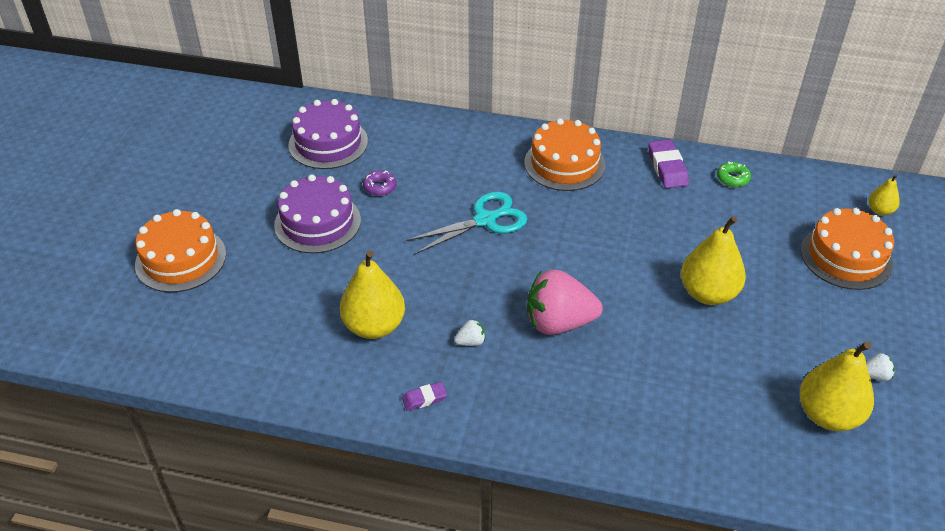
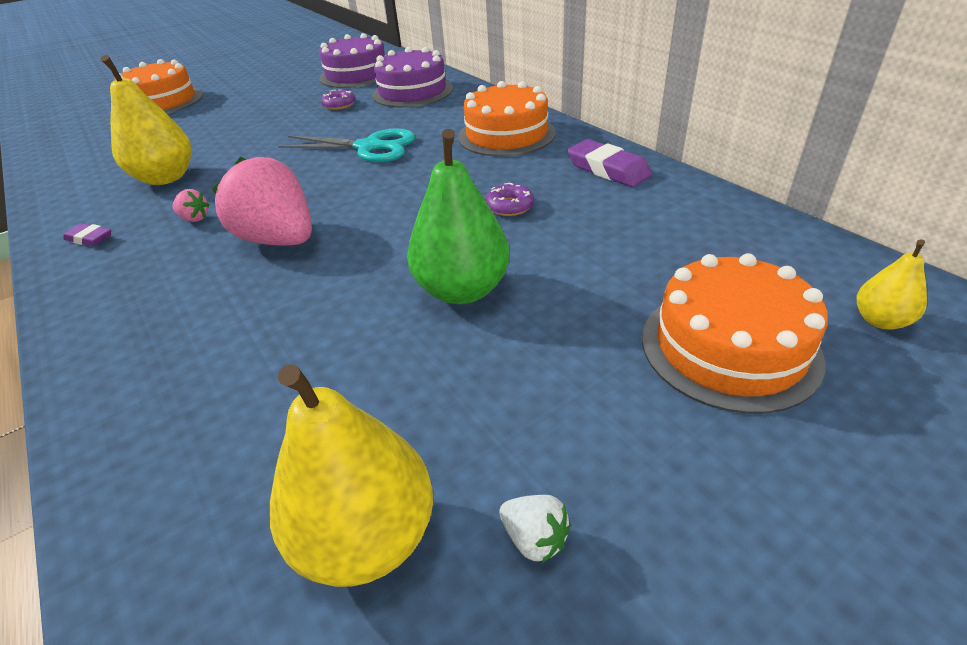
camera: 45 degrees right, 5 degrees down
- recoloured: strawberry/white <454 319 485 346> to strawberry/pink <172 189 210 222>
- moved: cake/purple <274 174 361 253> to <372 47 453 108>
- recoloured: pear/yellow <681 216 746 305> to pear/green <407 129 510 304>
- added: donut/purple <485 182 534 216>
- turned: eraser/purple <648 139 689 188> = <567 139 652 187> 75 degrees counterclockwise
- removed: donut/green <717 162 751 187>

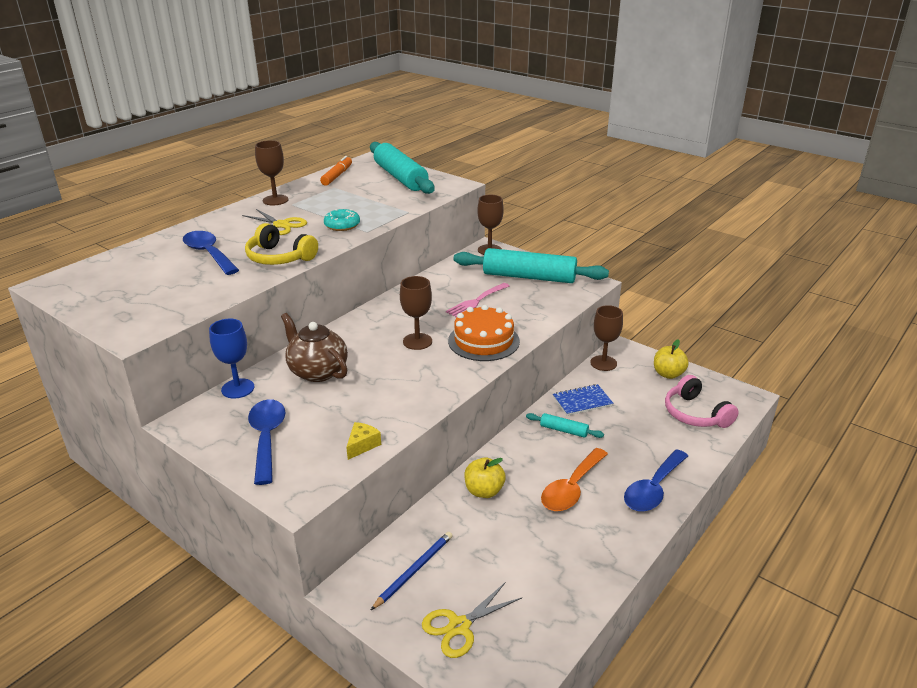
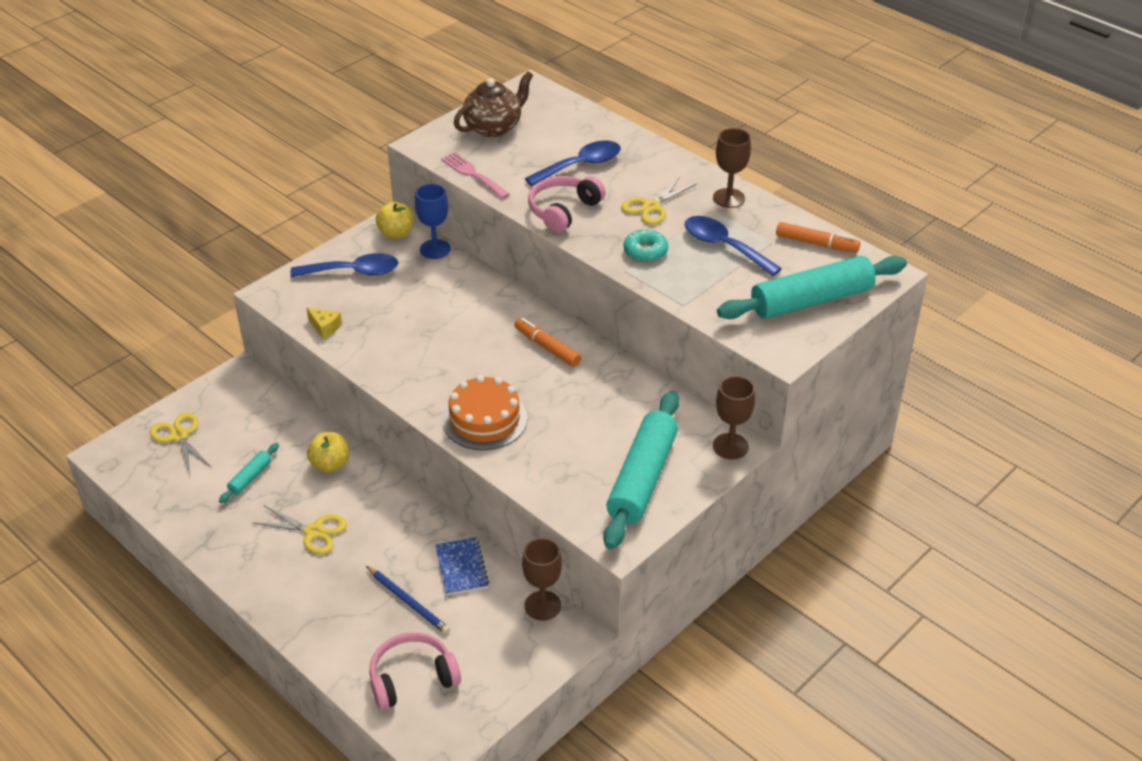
camera: 95 degrees right, 10 degrees up
- moved: rolling pin/turquoise <526 413 604 438> to <219 443 279 503>
- replaced: spoon/orange <541 448 608 511> to scissors/yellow <254 506 347 554>
- moved: pencil/blue <371 532 453 610> to <366 566 450 634>
- moved: apple/yellow <654 339 689 379> to <376 202 414 239>
- moved: fork/pink <446 283 509 317> to <441 152 510 199>
- moved: teapot/brown <281 313 348 382> to <454 71 533 137>
- added: marker/orange <514 318 581 367>
- recoloured: headphones/yellow <245 223 318 265> to headphones/pink <528 176 606 233>
- moved: spoon/blue <624 449 688 512> to <685 216 782 276>
- removed: goblet/brown <400 276 432 350>

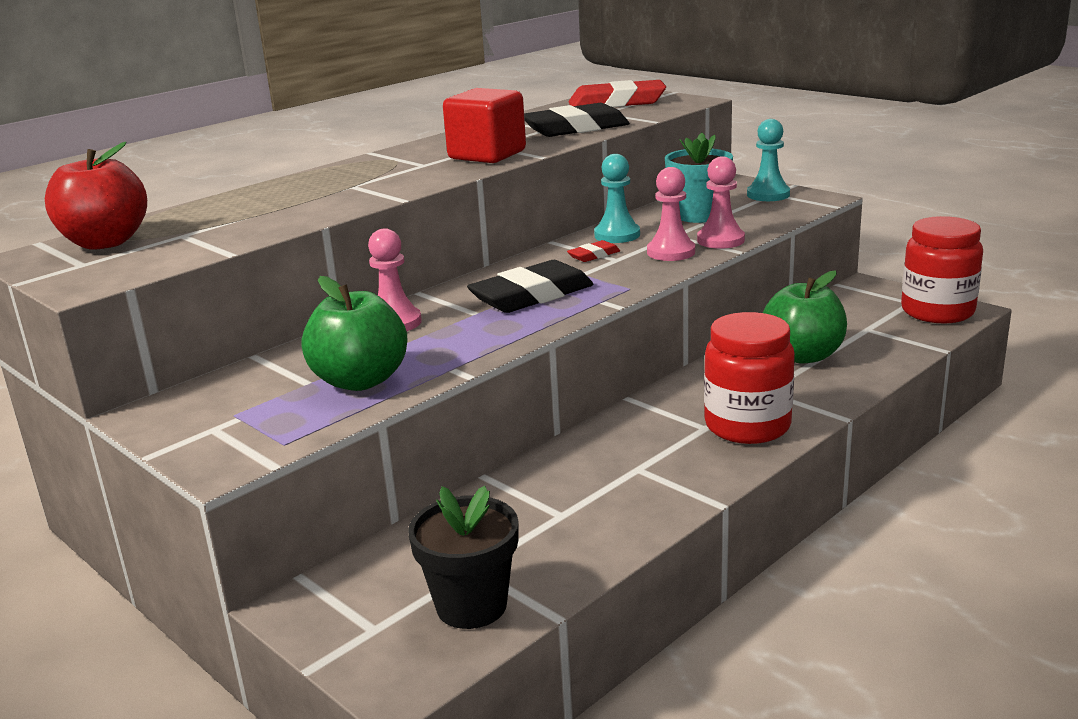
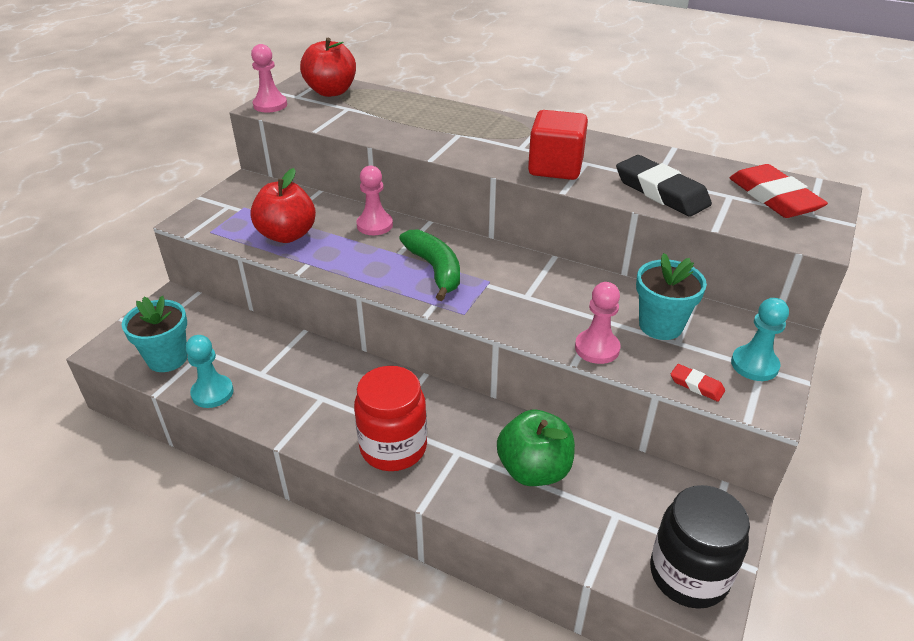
camera: 70 degrees right, 15 degrees up
- recoloured: flower pot/black <408 486 519 629> to flower pot/turquoise <122 296 188 372>
- moved: pawn/turquoise <594 154 640 243> to <186 335 234 408>
- recoloured: apple/green <301 276 408 391> to apple/red <250 168 316 243>
- moved: pawn/pink <647 167 695 261> to <251 44 287 112>
- replaced: eraser/black <467 260 593 313> to banana/green <399 230 460 301>
- recoloured: jar/red <901 216 983 323> to jar/black <650 485 750 609>
- moved: eraser/red <567 240 620 262> to <671 364 725 402>

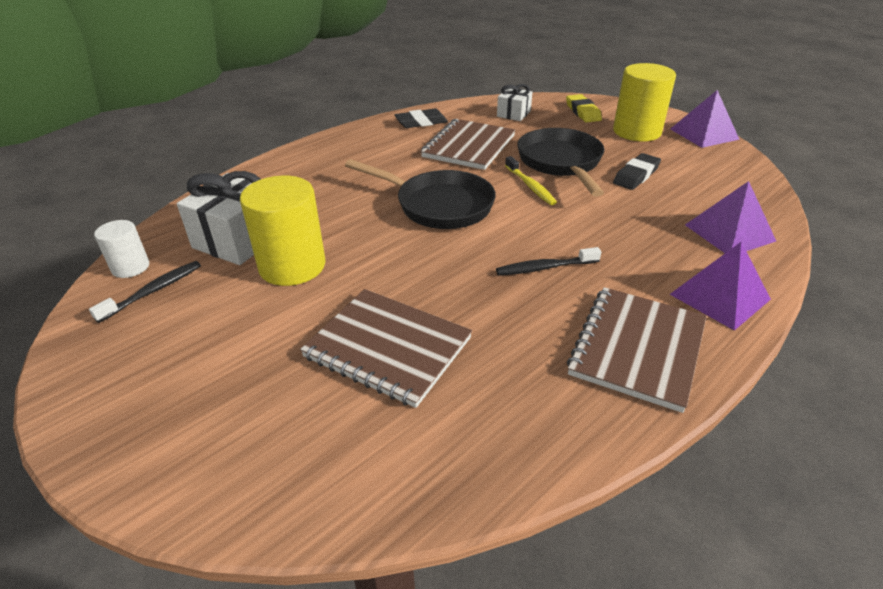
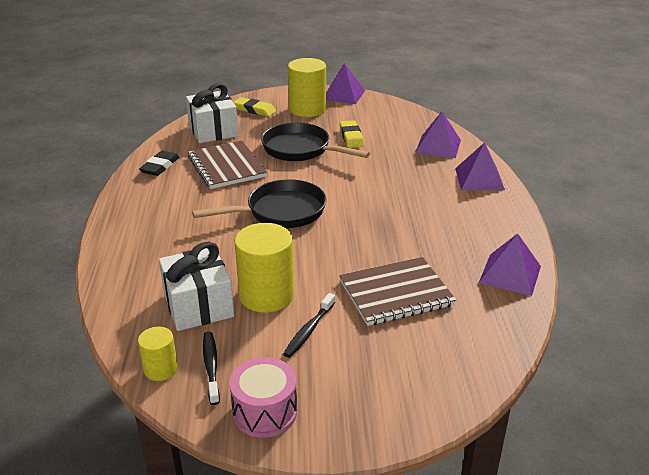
camera: 50 degrees left, 5 degrees down
- recoloured: cylinder/white <94 220 149 278> to cylinder/yellow <138 327 178 381>
- resized: gift/white <497 84 532 121> = <186 83 239 143> x1.76
- added: drum/pink <230 357 297 438>
- moved: toothbrush/black <496 247 601 276> to <283 293 335 358>
- recoloured: eraser/black <613 153 661 190> to eraser/yellow <340 120 364 148>
- added: pyramid/purple <479 233 541 296>
- removed: toothbrush/yellow <505 156 557 205>
- removed: notebook/brown <567 287 707 413>

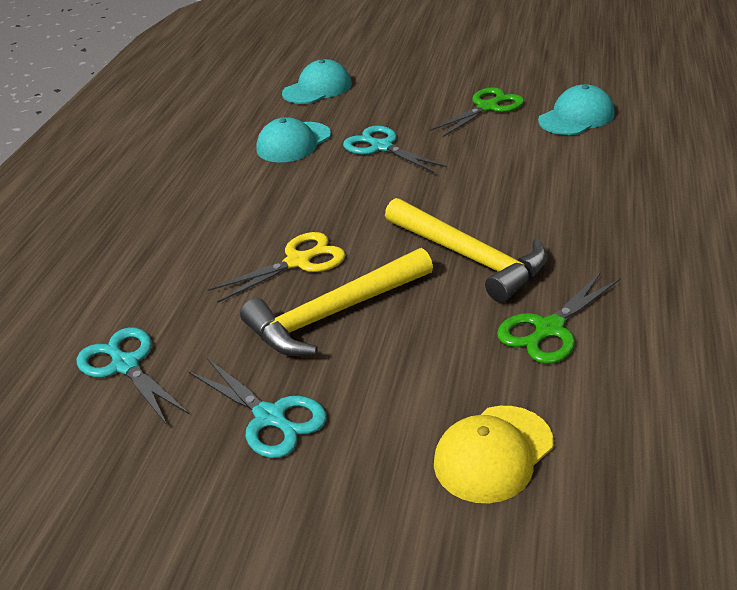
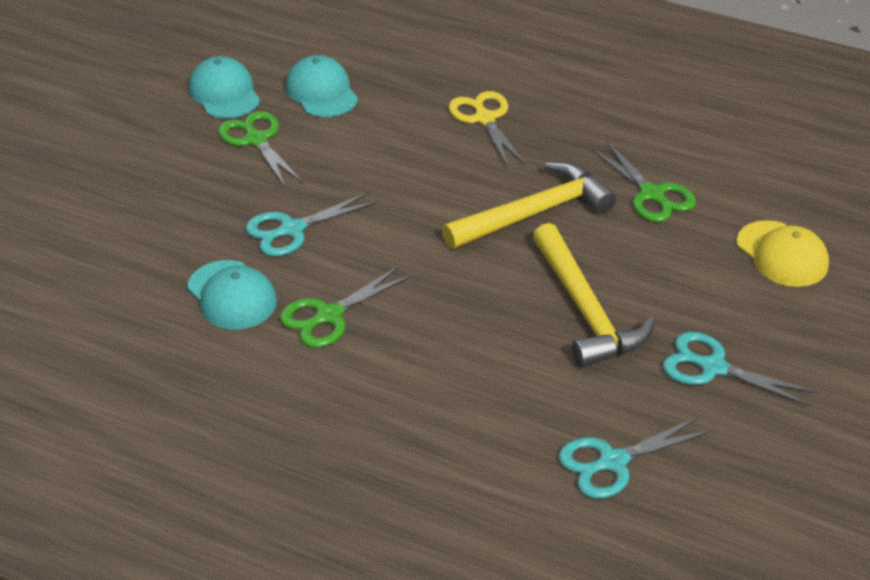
camera: 80 degrees left, 5 degrees up
- moved: cap/turquoise <282 59 352 104> to <189 56 260 118>
- added: scissors/green <280 266 413 348>
- moved: scissors/yellow <208 232 345 303> to <449 91 526 167>
- turned: scissors/turquoise <188 358 327 458> = <663 332 817 407> 120 degrees counterclockwise

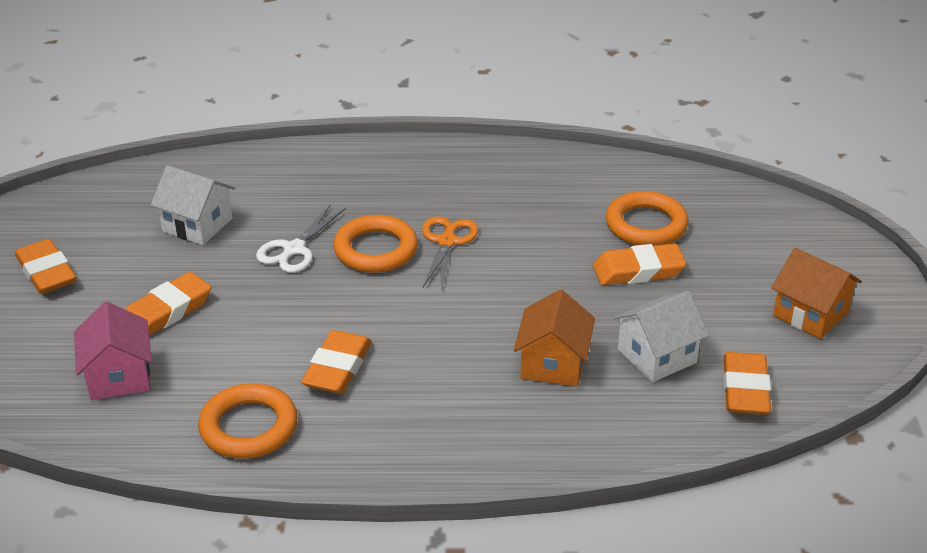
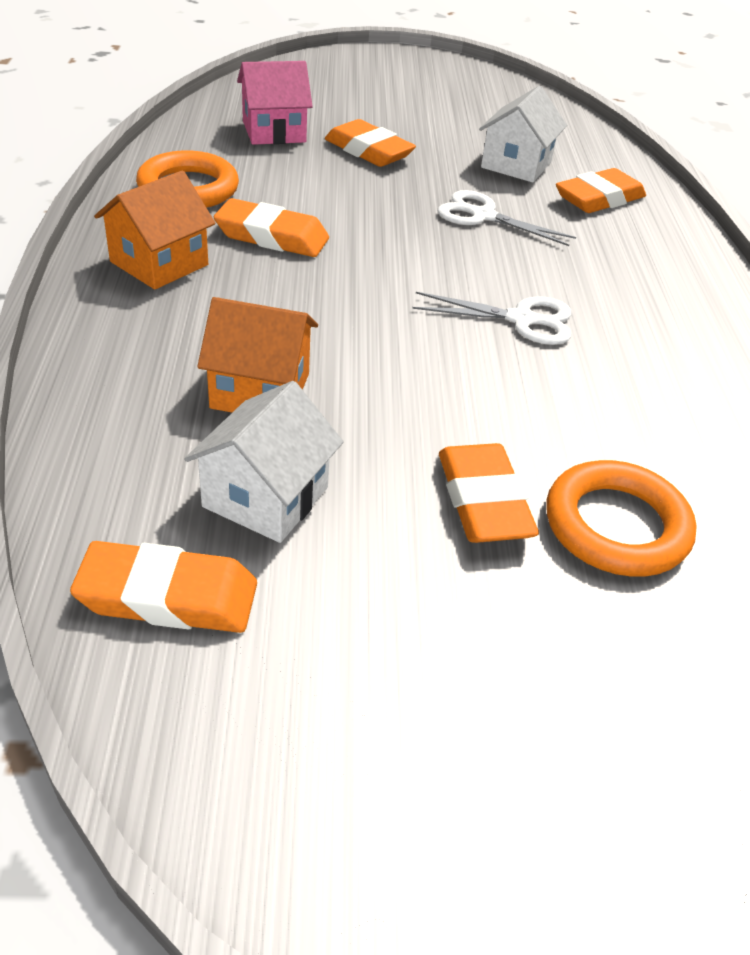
camera: 85 degrees right, 5 degrees up
- moved: house/orange <772 248 862 339> to <94 170 216 289>
- turned: house/white <613 291 709 382> = <184 381 344 543> 60 degrees clockwise
- recoloured: scissors/orange <422 216 478 290> to scissors/white <412 292 572 345>
- moved: eraser/orange <15 239 76 294> to <556 168 646 213>
- removed: ring/orange <333 215 418 273>

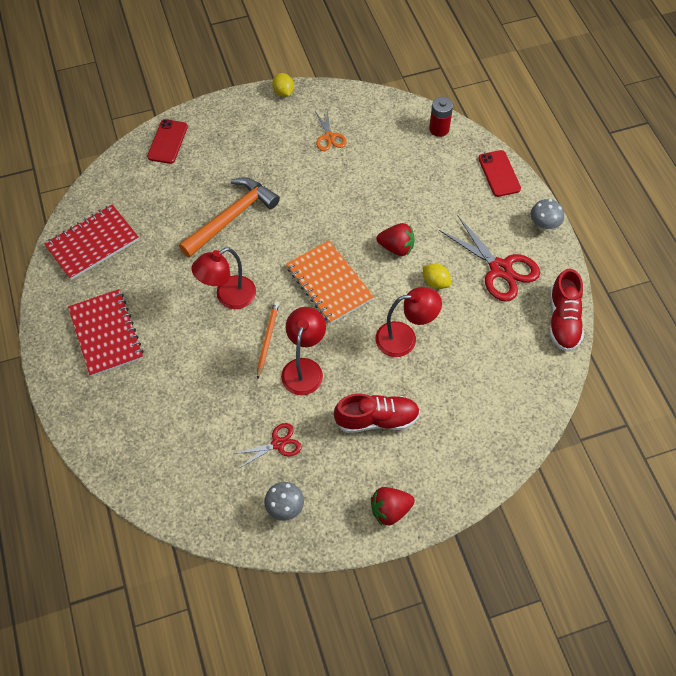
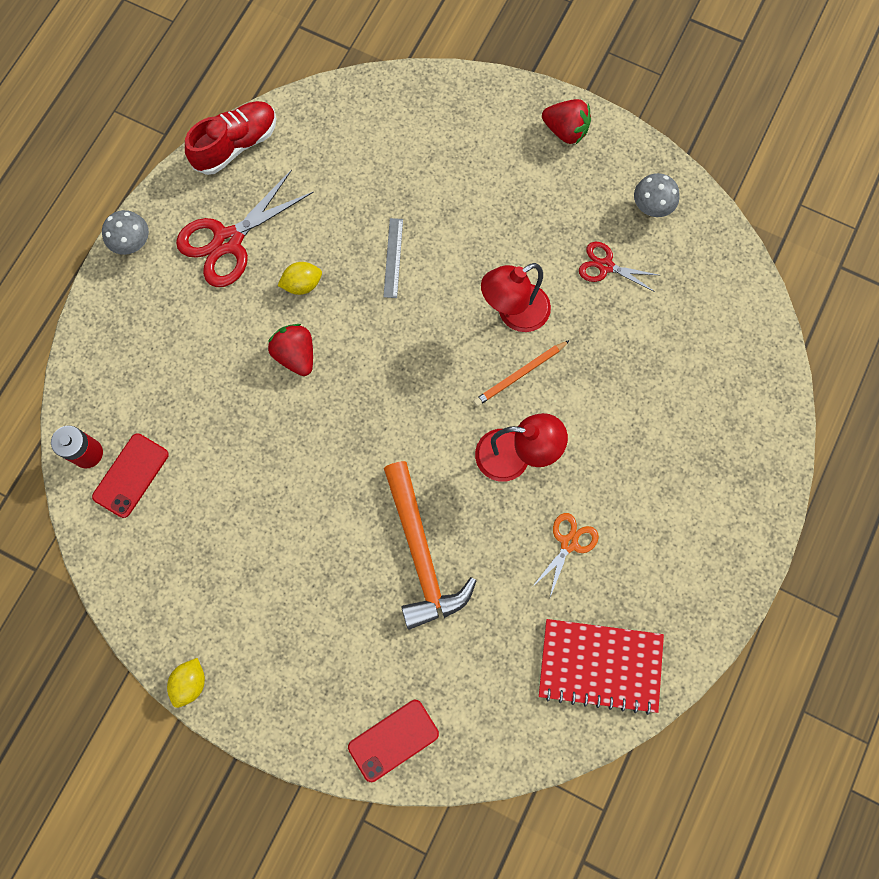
camera: 135 degrees left, 15 degrees up
- moved: phone/red <478 150 521 197> to <92 433 169 518>
- turned: scissors/red <439 216 540 302> = <176 170 314 287> 135 degrees counterclockwise
- turned: lemon/yellow <423 264 451 289> = <278 262 322 295> 75 degrees clockwise
- replaced: lamp/red <375 287 442 357> to ruler/grey <383 218 403 298>
- turned: hammer/orange <179 177 280 258> = <384 461 476 630> 105 degrees counterclockwise
- moved: scissors/orange <315 109 347 151> to <532 513 599 597>
- removed: notebook/red <68 289 144 377>
- removed: notebook/orange <286 240 374 324>
- removed: shoe/red <334 394 420 433>

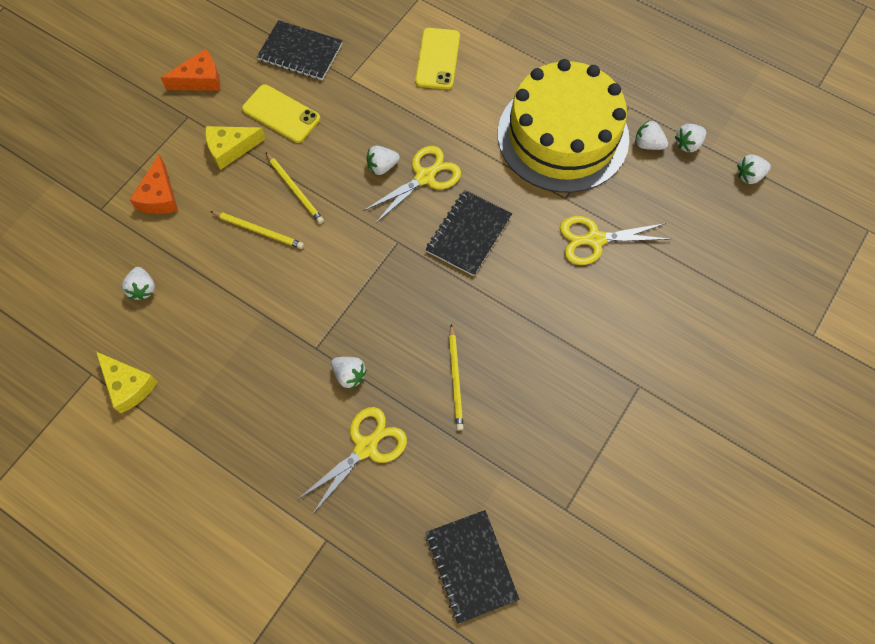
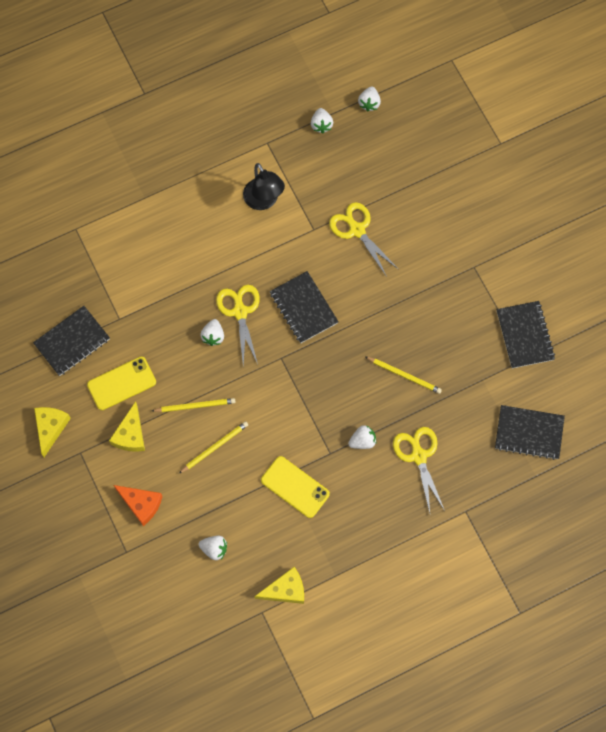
camera: 60 degrees left, 5 degrees up
- recoloured: cheese/orange <161 49 220 91> to cheese/yellow <34 407 71 457>
- replaced: cake/yellow <498 59 629 193> to lamp/black <243 163 285 210>
- moved: phone/yellow <415 28 460 90> to <261 456 330 518>
- turned: scissors/yellow <560 216 671 265> = <329 202 398 277> 120 degrees clockwise
- added: notebook/black <497 301 555 368>
- removed: strawberry/white <635 120 668 150>

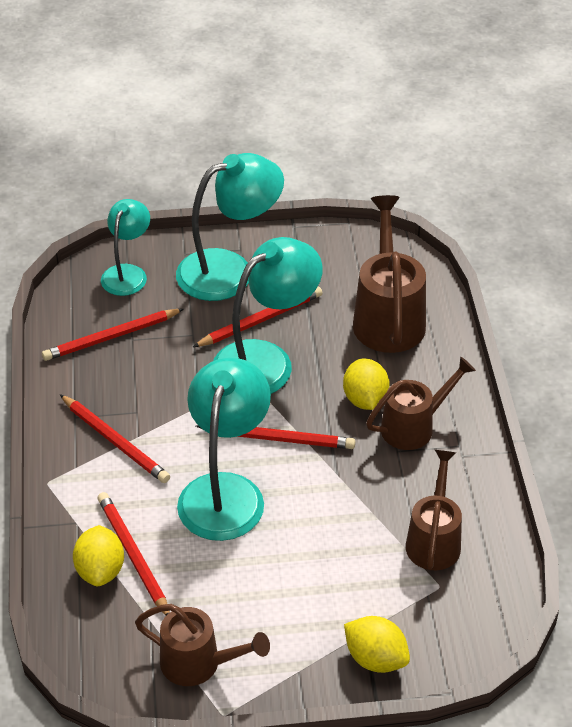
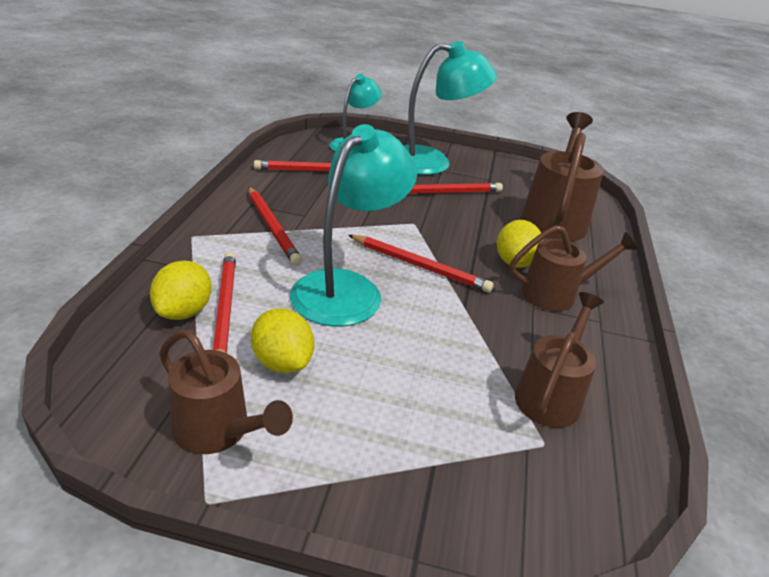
camera: 15 degrees right, 10 degrees down
- moved: lemon/yellow <344 616 410 673> to <251 308 314 373>
- removed: lamp/turquoise <213 237 323 394>

